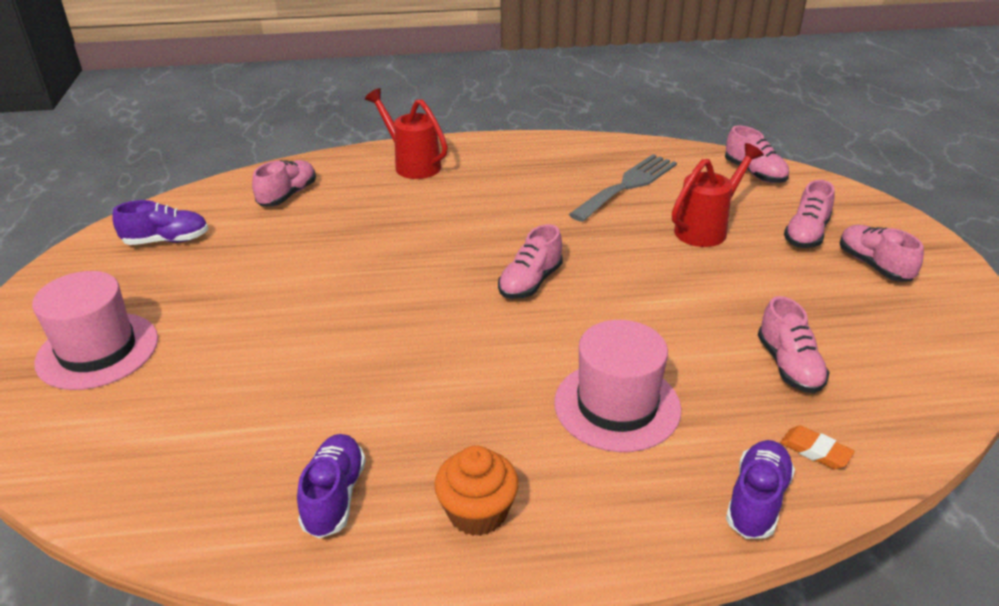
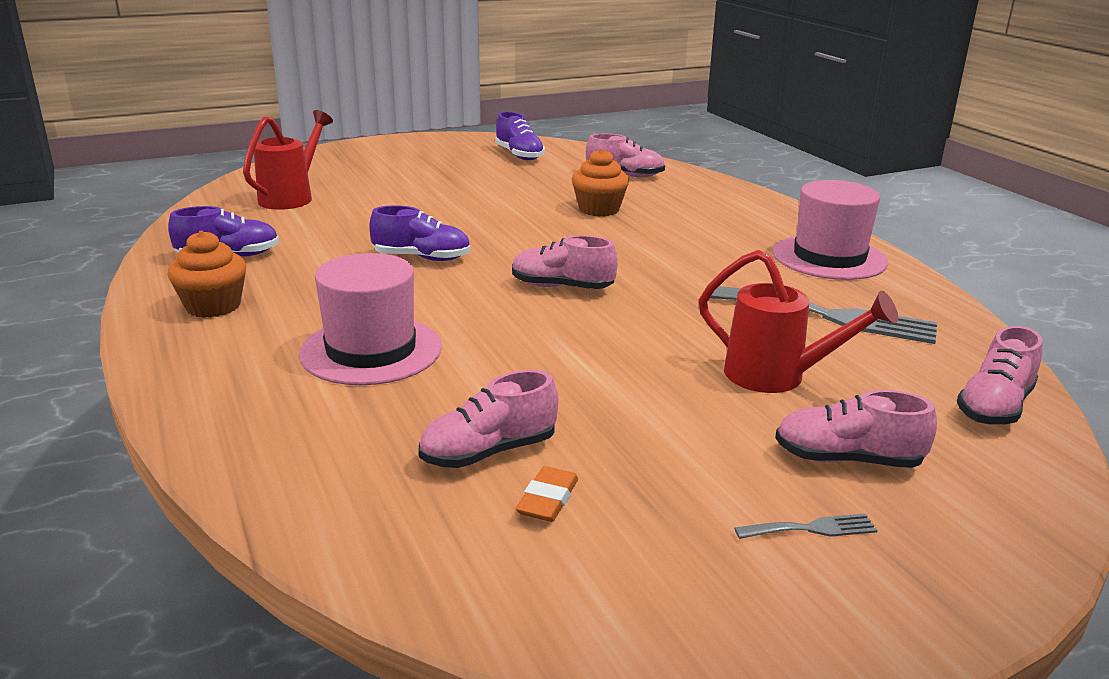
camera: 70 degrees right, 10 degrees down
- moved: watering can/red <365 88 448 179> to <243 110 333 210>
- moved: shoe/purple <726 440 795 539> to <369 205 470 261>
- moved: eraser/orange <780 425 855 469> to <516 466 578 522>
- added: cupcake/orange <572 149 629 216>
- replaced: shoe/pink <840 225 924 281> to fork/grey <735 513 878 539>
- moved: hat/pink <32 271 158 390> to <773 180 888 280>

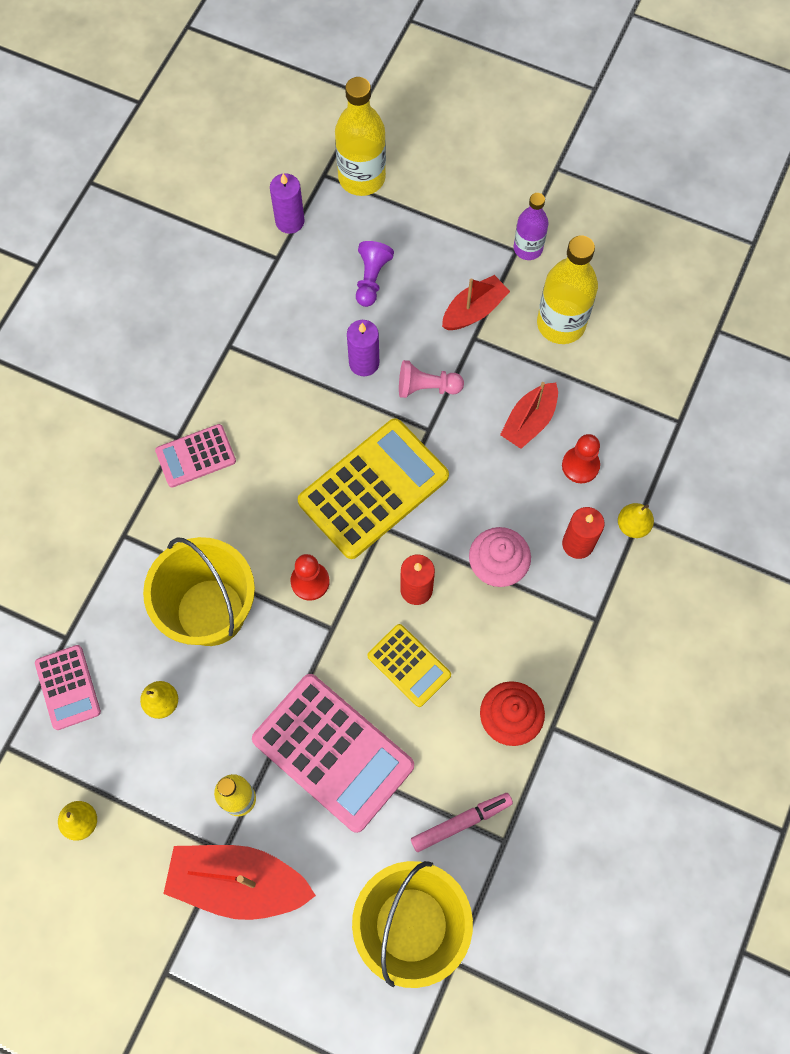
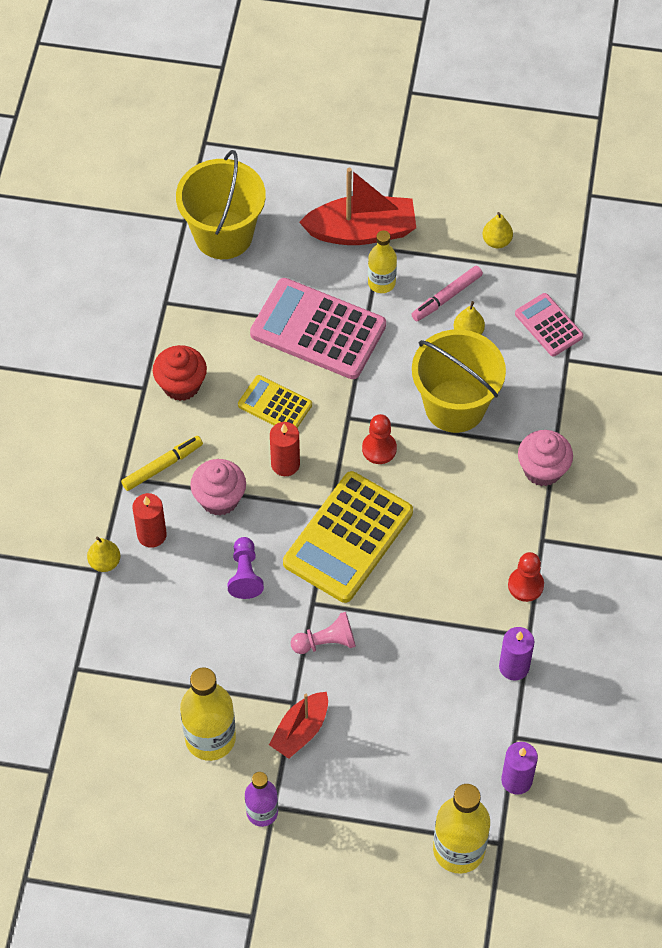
camera: 165 degrees right, 10 degrees down
- added: marker/yellow <121 436 203 491>
- moved: pawn/purple <356 241 394 307> to <228 537 264 599>
- moved: marker/pink <411 793 513 852> to <411 266 483 321>
- moved: candle/purple <347 320 379 376> to <499 627 534 681>
- moved: pawn/red <562 434 600 483> to <508 552 544 602>
- added: cupcake/pink <518 430 573 486>
- removed: calculator/pink <155 424 236 487>
- removed: boat/red <500 382 558 449>

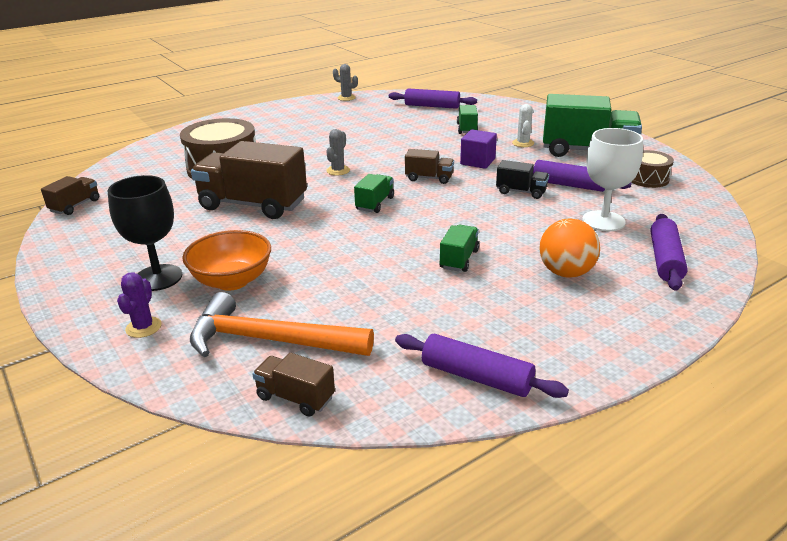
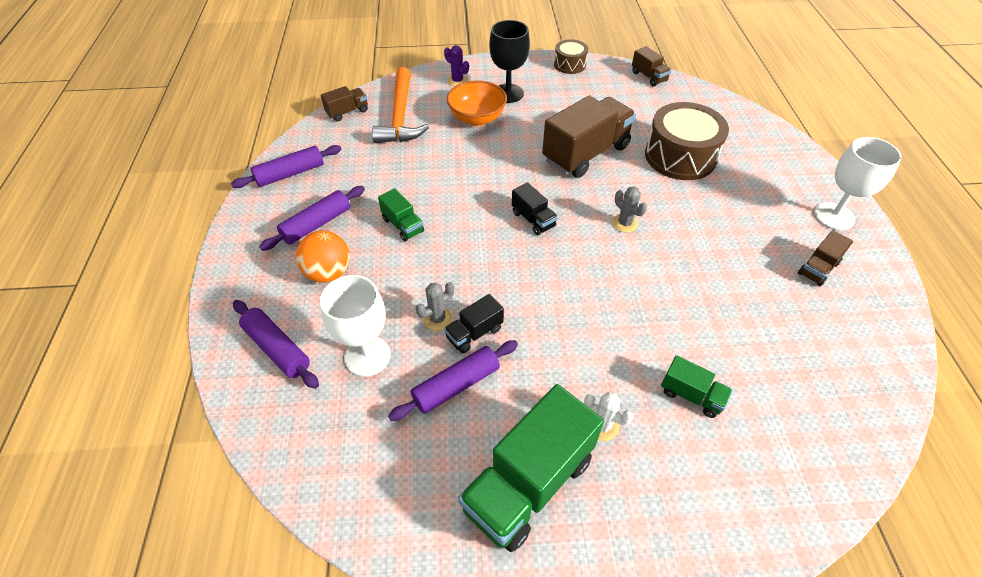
camera: 120 degrees right, 20 degrees up
- moved: rolling pin/purple <389 88 477 109> to <260 186 365 251>
- turned: hammer/orange <190 292 374 357> = <372 67 429 143> 135 degrees clockwise
- moved: cactus/grey <333 64 358 101> to <416 282 454 331>
- recoloured: truck/green <354 174 394 213> to truck/black <512 182 558 235>
- moved: drum/brown <632 150 674 188> to <554 39 588 74>
- moved: truck/brown <405 149 454 184> to <798 230 853 286>
- added: goblet/white <814 137 902 230>
- removed: cube/purple <460 130 497 169>

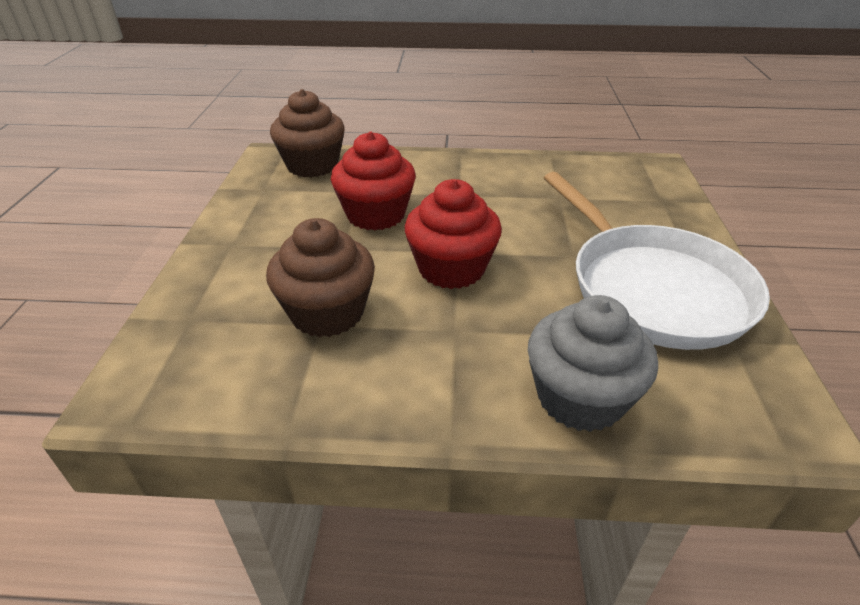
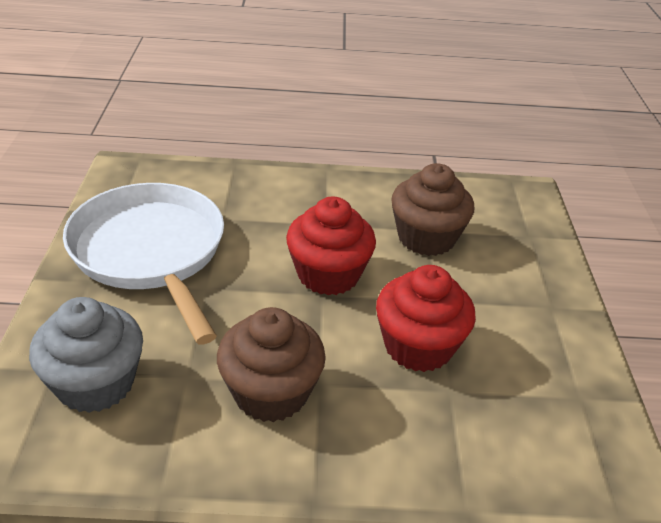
camera: 175 degrees right, 0 degrees up
- moved: cupcake/grey <528 295 658 432> to <29 297 143 413>
- moved: cupcake/brown <270 89 345 177> to <217 307 326 422>

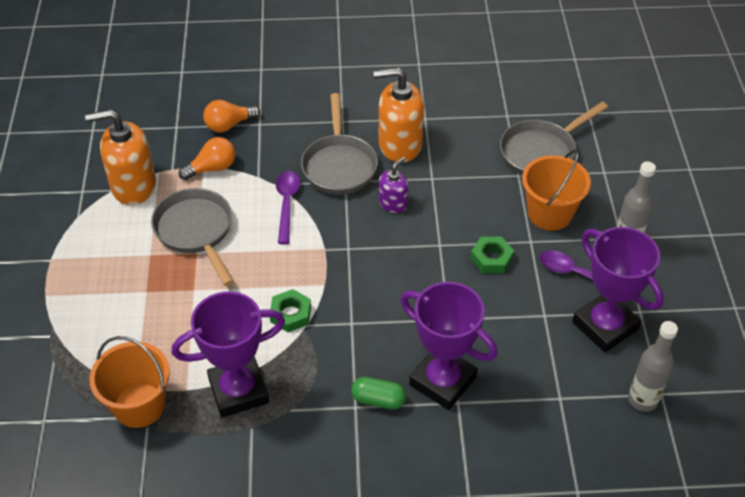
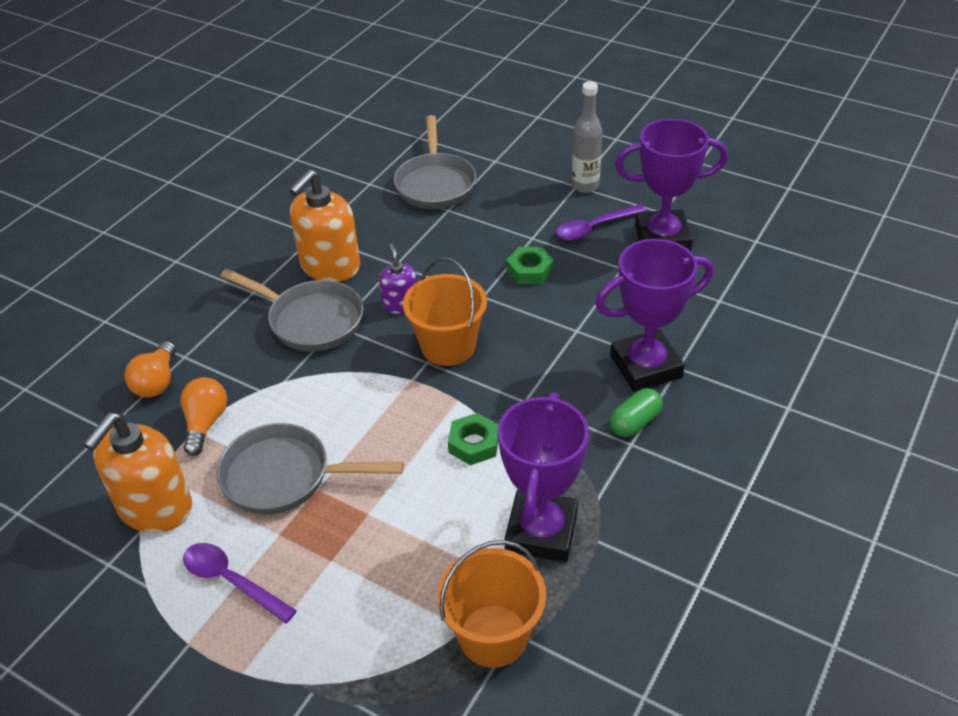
camera: 55 degrees left, 5 degrees down
- moved: spoon/purple <276 171 300 244> to <183 543 297 624>
- moved: bucket/orange <522 150 591 231> to <403 257 487 366>
- removed: bottle/grey <628 321 678 412>

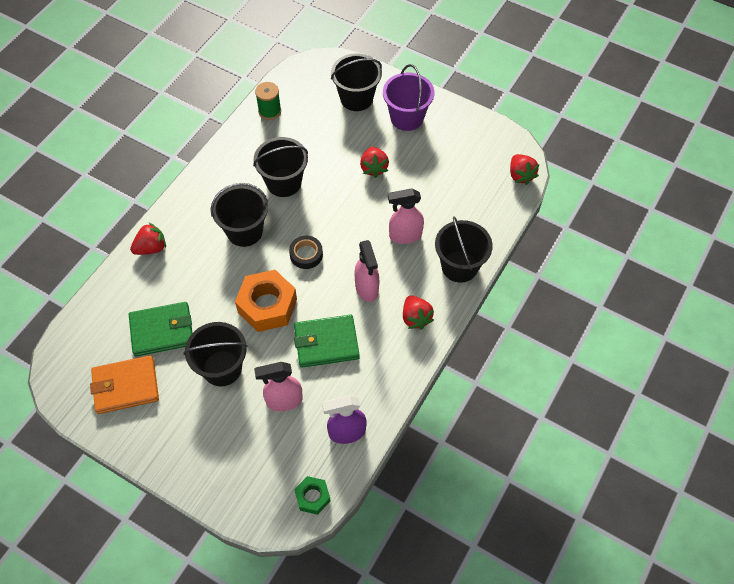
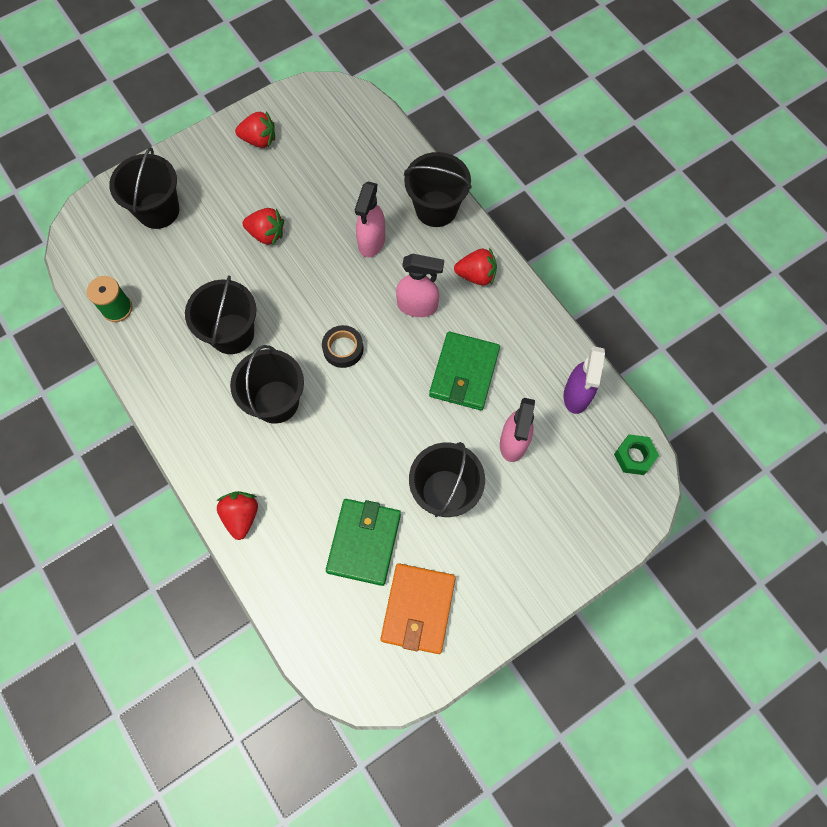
camera: 65 degrees left, 10 degrees up
- moved: strawberry/red <510 154 539 185> to <235 111 275 148>
- removed: nut/orange <235 270 297 332>
- removed: bucket/purple <383 64 434 131>

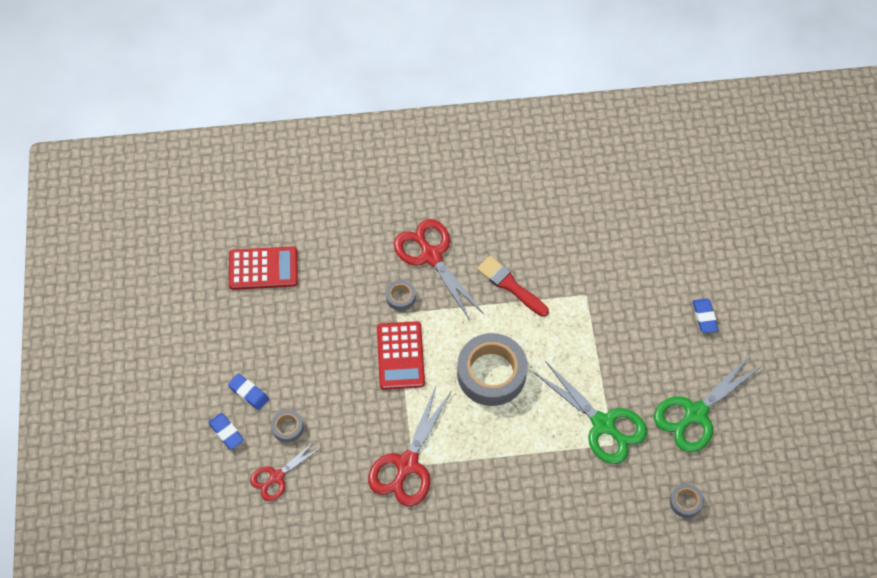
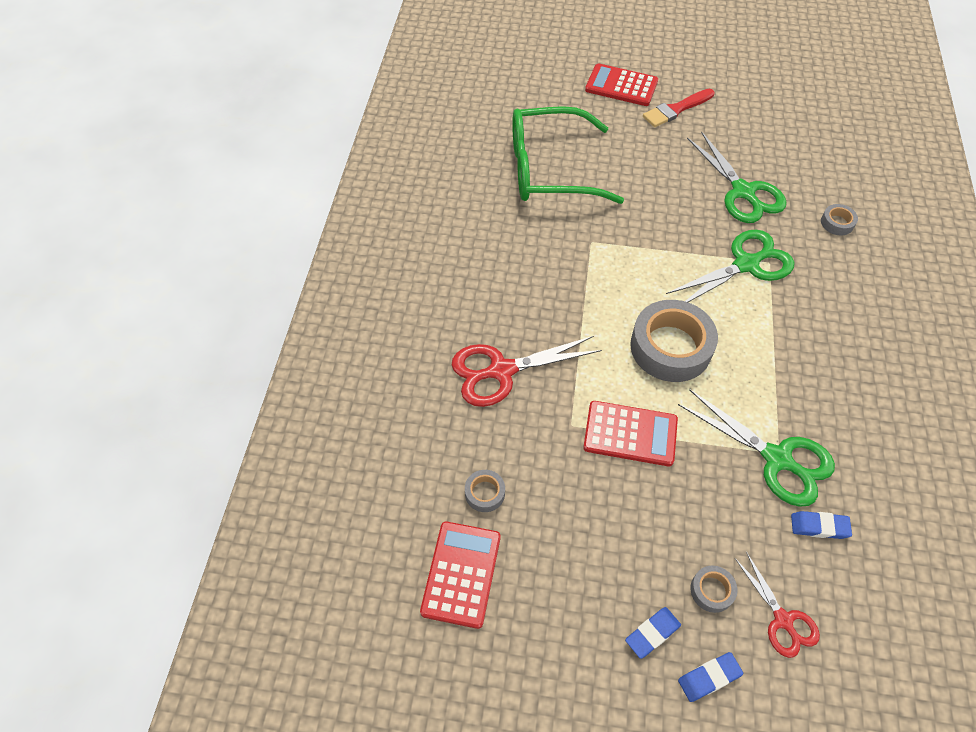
camera: 75 degrees left, 5 degrees down
- moved: tape/grey <386 280 416 311> to <465 470 505 512>
- added: glasses/green <512 106 624 204>
- added: calculator/red <585 63 658 106>
- moved: brush/red <477 256 549 317> to <643 89 714 127>
- recoloured: scissors/red <368 386 451 506> to scissors/green <678 389 835 507>
- moved: eraser/blue <693 298 718 333> to <791 511 852 539>

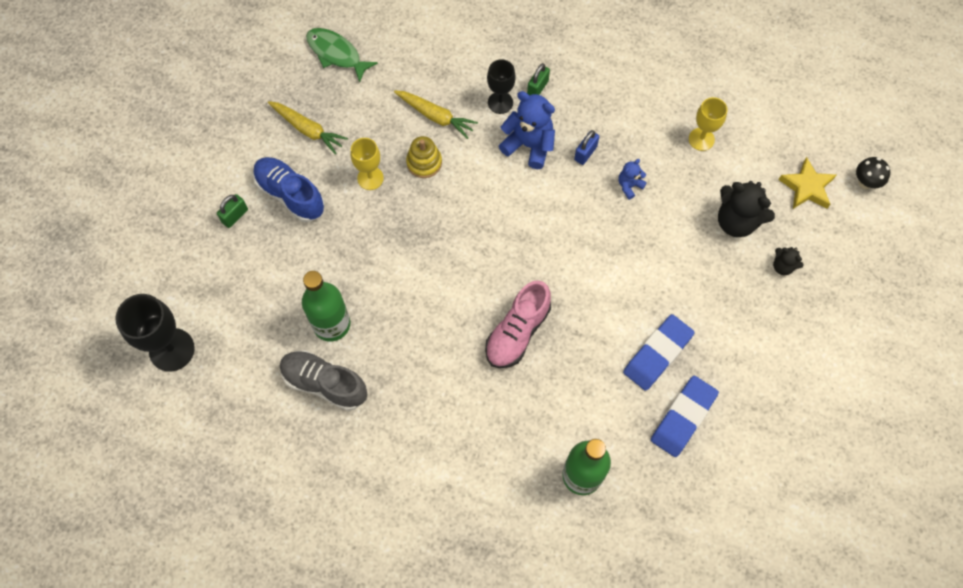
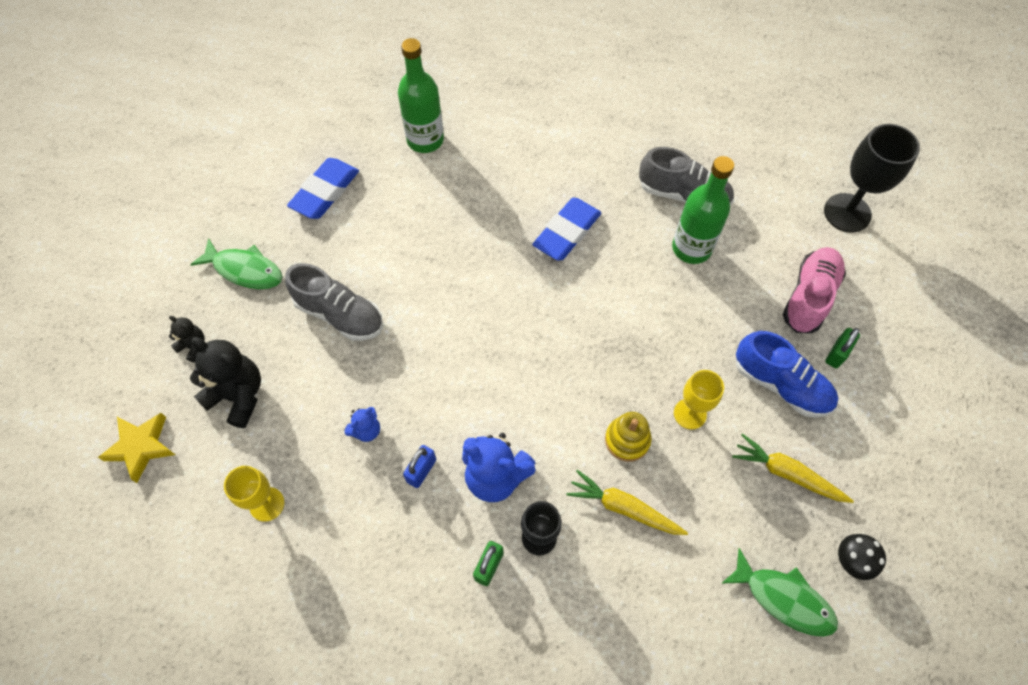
camera: 175 degrees right, 5 degrees down
- added: fish/green <190 238 283 289>
- added: shoe/grey <285 263 383 341>
- moved: eraser/blue <623 314 695 391> to <532 197 601 260>
- moved: shoe/pink <485 280 551 368> to <783 247 846 333>
- moved: mushroom/black <856 157 890 189> to <838 534 886 580>

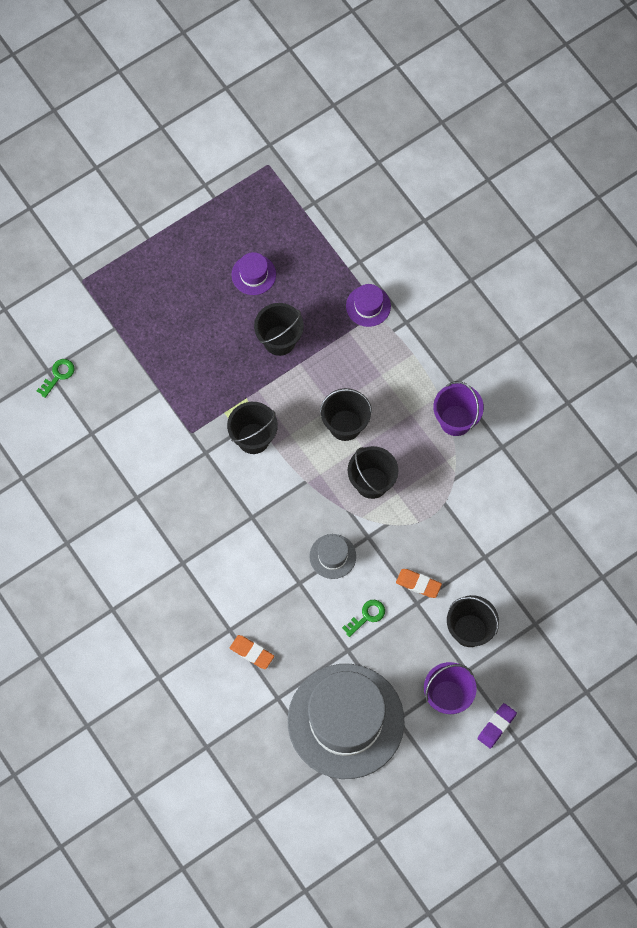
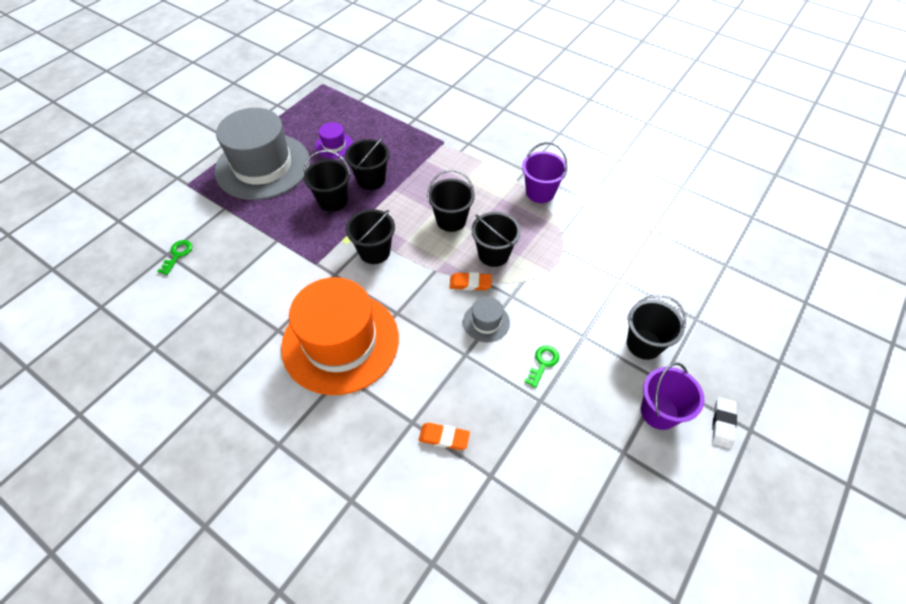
camera: 20 degrees left, 15 degrees down
- moved: hat/grey <288 664 404 779> to <215 108 310 200>
- added: hat/orange <281 277 399 395>
- added: bucket/black <303 150 351 212>
- moved: eraser/orange <396 569 442 598> to <450 272 492 291>
- recoloured: eraser/purple <478 703 517 748> to eraser/white <712 397 737 449>
- removed: hat/purple <346 284 391 327>

